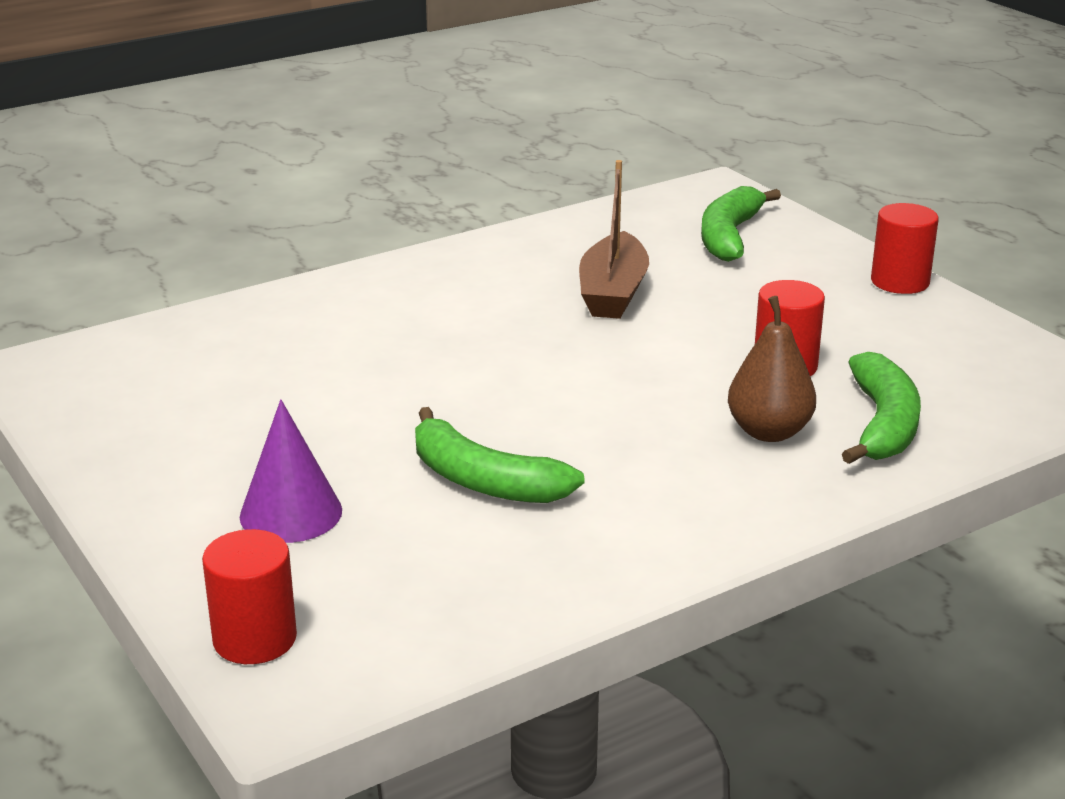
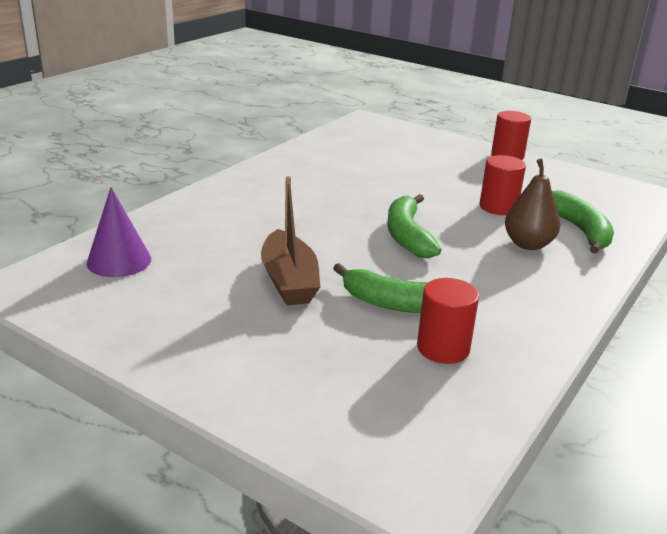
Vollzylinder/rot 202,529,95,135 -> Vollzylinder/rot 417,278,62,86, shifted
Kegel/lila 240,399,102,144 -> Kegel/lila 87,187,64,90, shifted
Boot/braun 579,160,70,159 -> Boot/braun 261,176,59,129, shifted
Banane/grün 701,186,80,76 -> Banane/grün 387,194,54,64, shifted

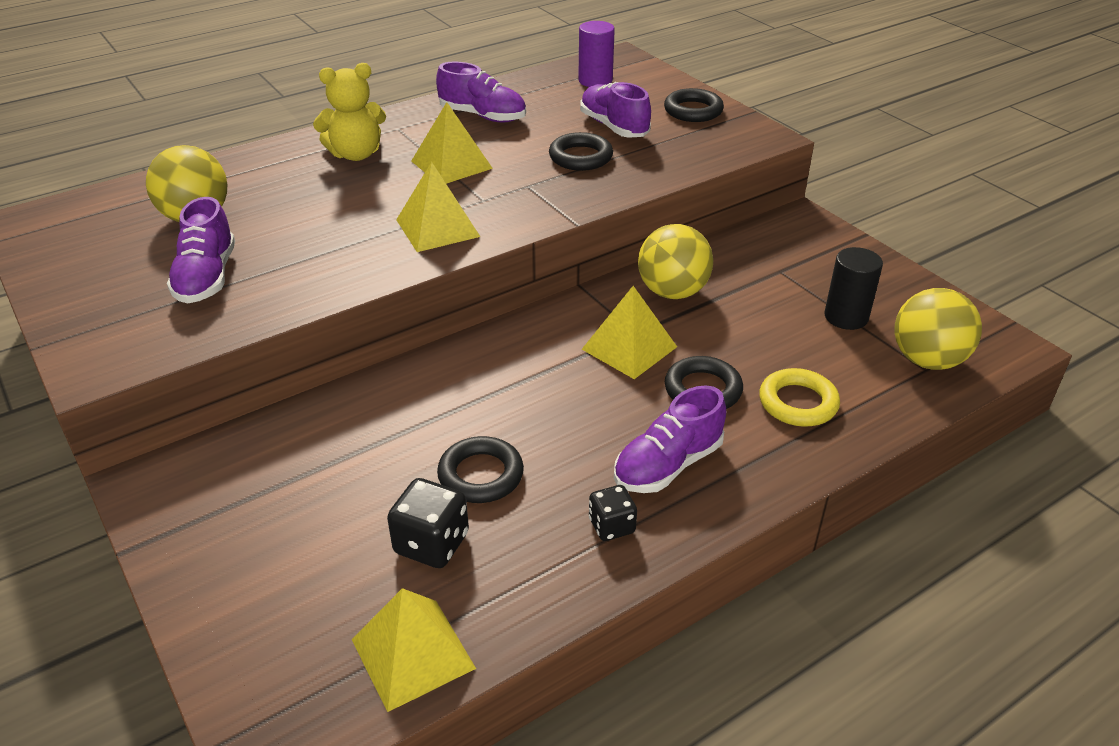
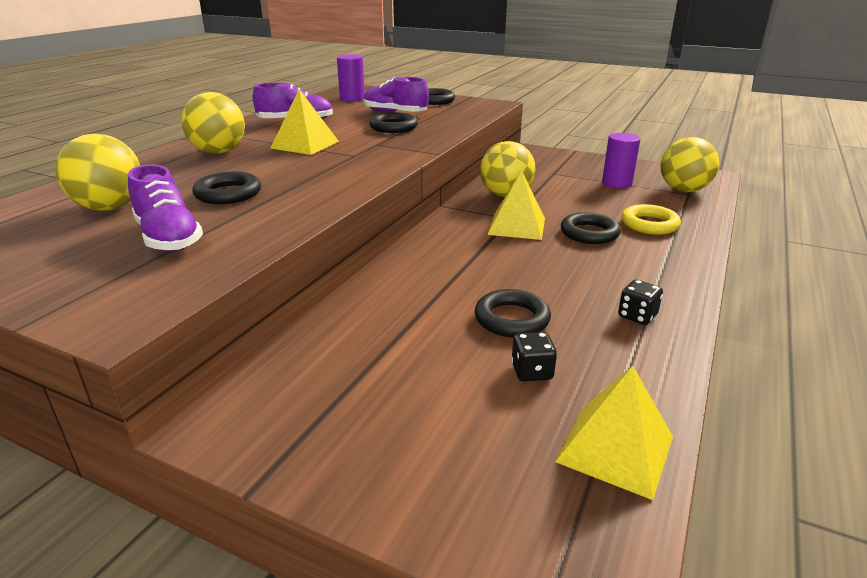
Teddybär/gelb 313,63,73,98 -> Ball/gelb 181,92,64,62
Spielwürfel/schwarz 387,478,82,90 -> Spielwürfel/schwarz 511,332,46,49, x0.65
Pyramide/gelb 396,162,84,90 -> none
Schuh/lila 614,385,112,108 -> none
Vollzylinder/schwarz 824,247,59,83 -> Vollzylinder/lila 602,133,38,55
none -> Ring/schwarz 192,172,69,32

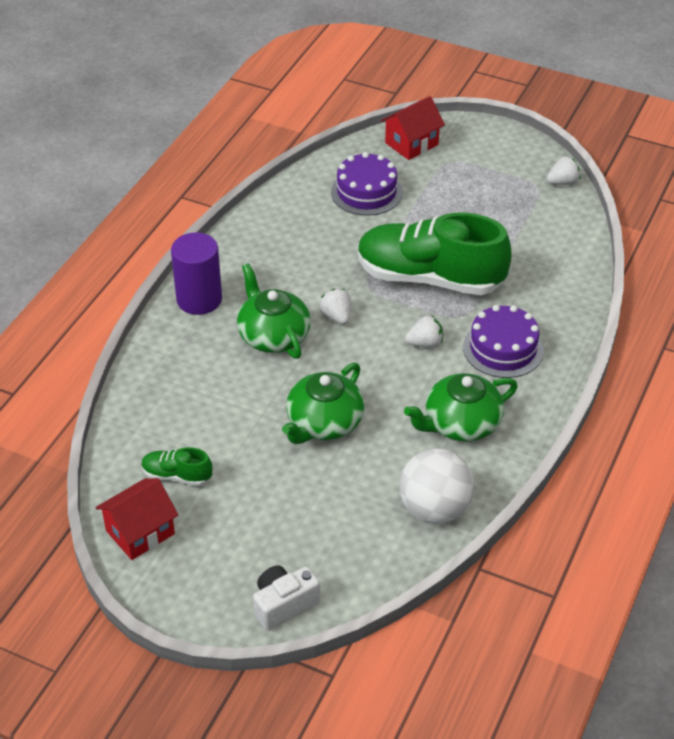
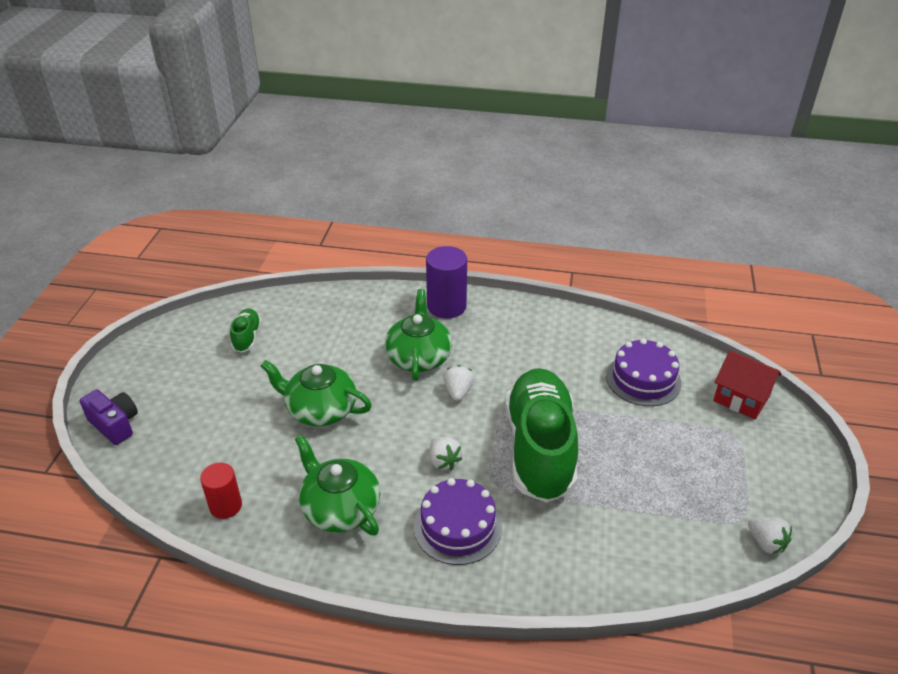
Haus/rot 96,478,82,82 -> none
Teekanne/grün 237,263,74,96 -> Teekanne/grün 385,289,67,92, 45 degrees counterclockwise
Kamera/weiß 253,565,67,66 -> Kamera/lila 80,389,58,56
Erdbeere/weiß 320,289,31,35 -> Erdbeere/weiß 443,365,31,36, 45 degrees counterclockwise
Ball/weiß 399,448,75,76 -> Vollzylinder/rot 200,463,42,56

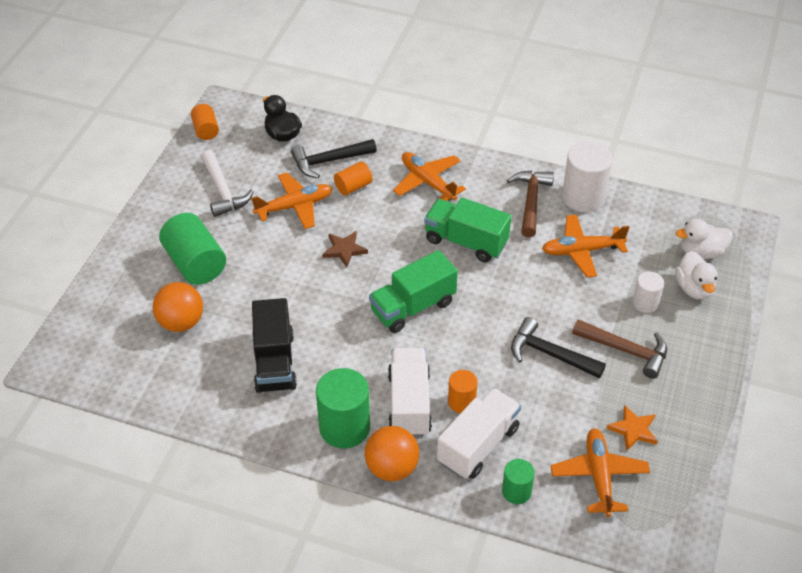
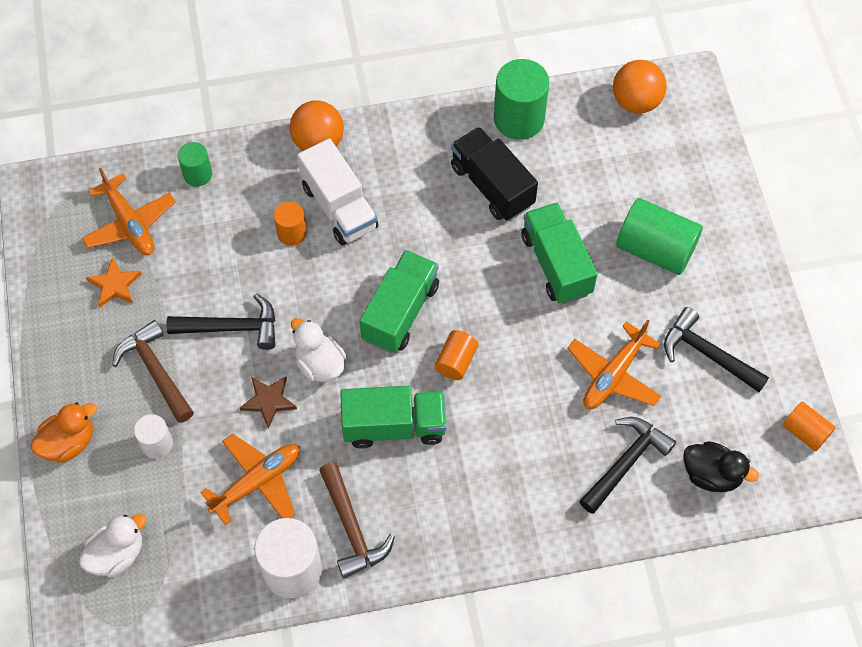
Ball/orange 153,282,50,50 -> Ball/orange 613,60,54,54, shifted
Hammer/weiß 201,150,53,67 -> Hammer/schwarz 664,307,105,85
Vollzylinder/grün 316,368,54,80 -> Vollzylinder/grün 494,59,55,81, shifted
Stern/braun 322,231,46,36 -> Stern/braun 240,376,57,53, shifted
Vollzylinder/orange 334,161,39,34 -> Vollzylinder/orange 434,330,44,50, shifted
Flugzeug/orange 393,152,73,49 -> none
Lastwagen/weiß 437,388,84,91 -> none
Hammer/braun 572,319,95,60 -> Hammer/braun 112,320,82,103, 60 degrees clockwise
Ente/weiß 675,251,42,48 -> Ente/weiß 291,318,56,64, shifted
none -> Ente/orange 30,402,67,61
none -> Lastwagen/grün 521,202,77,102

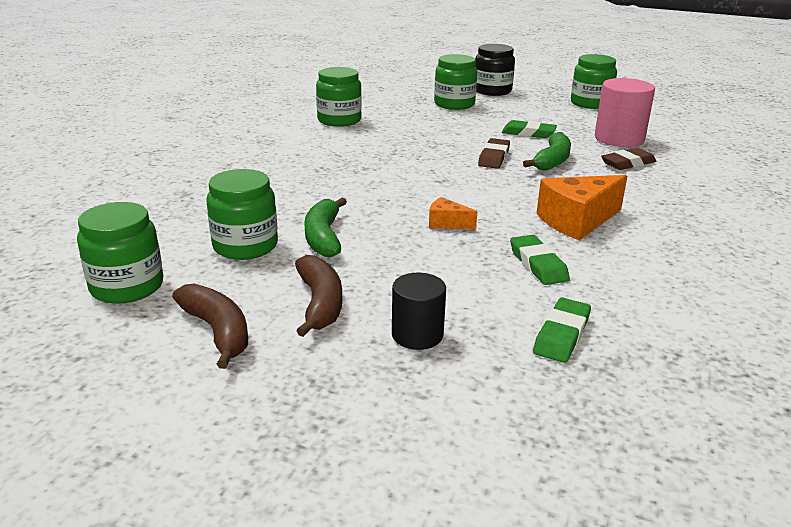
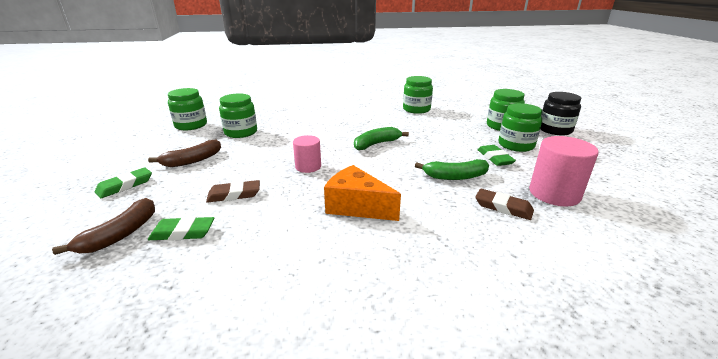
Banane/braun 172,283,76,86 -> Banane/braun 52,198,103,57, shifted
Banane/grün 304,198,43,59 -> Banane/grün 354,127,55,23, shifted
Vollzylinder/schwarz 392,273,54,77 -> none
Käse/orange 429,197,48,32 -> Vollzylinder/rosa 293,135,28,38
Radiergummi/braun 478,138,32,31 -> Radiergummi/braun 206,180,54,23, shifted
Radiergummi/grün 510,235,60,50 -> Radiergummi/grün 95,168,57,30, shifted
Einmachglas/grün 571,54,46,55 -> Einmachglas/grün 499,103,43,49, shifted

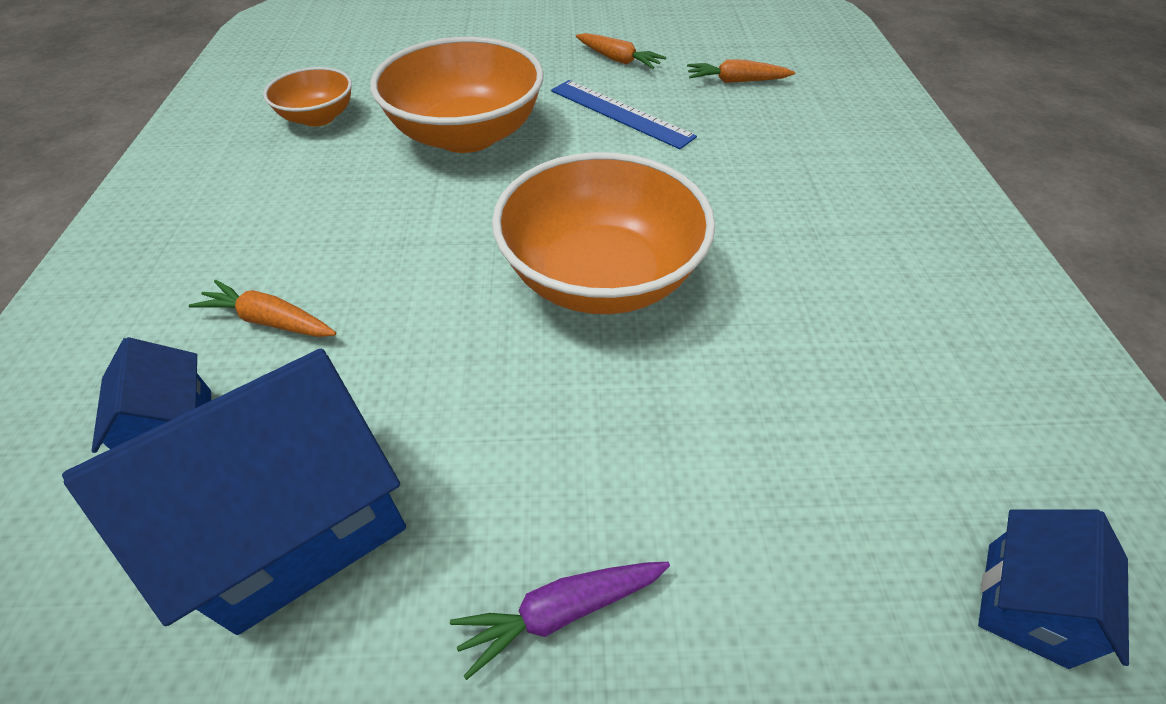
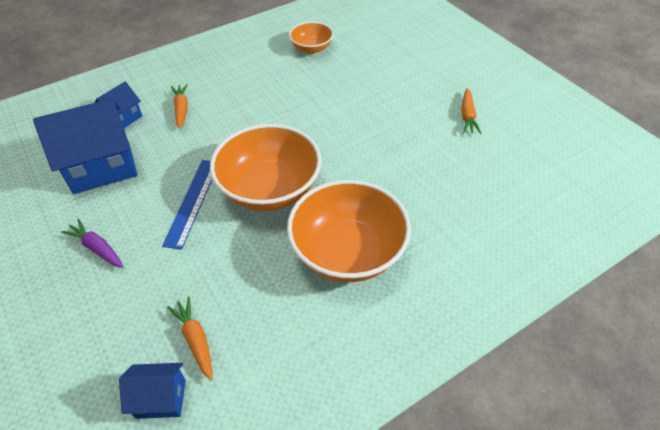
Haus/blau 62,349,344,286 -> Haus/blau 33,99,105,95, 45 degrees counterclockwise
Schüssel/orange 370,37,173,116 -> Schüssel/orange 287,180,124,102, shifted
Lineal/blau 551,80,146,69 -> Lineal/blau 162,160,50,90, shifted
Karotte/orange 687,59,108,24 -> Karotte/orange 167,297,46,84, shifted

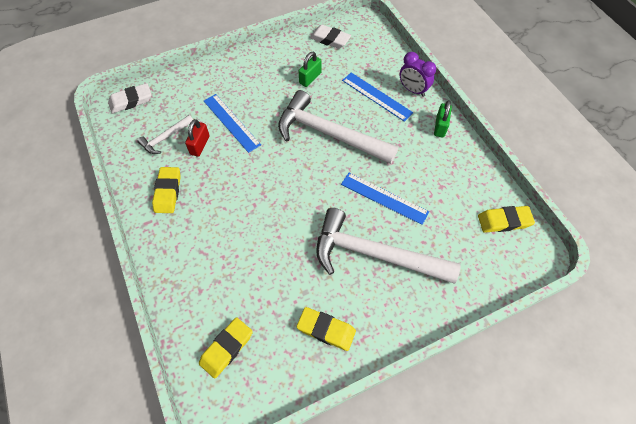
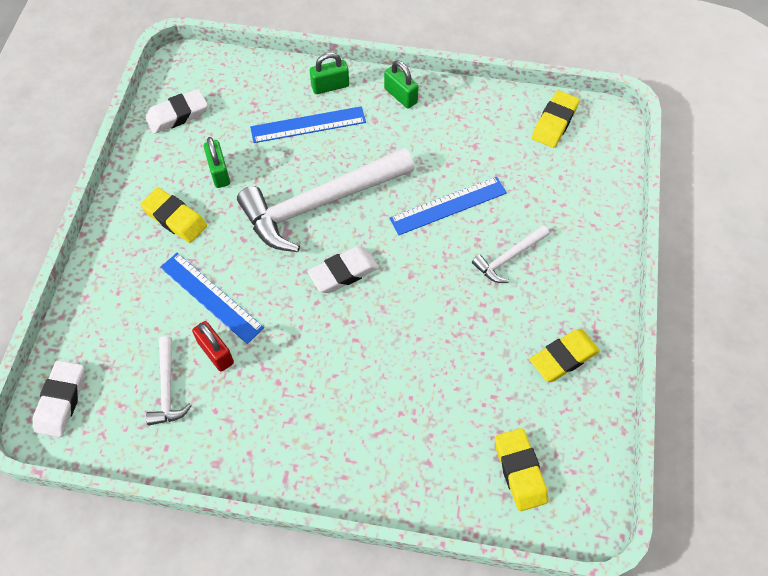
Radiergummi/gelb 152,167,29,46 -> Radiergummi/gelb 140,188,67,55, shifted
Lineal/blau 204,94,57,59 -> Lineal/blau 160,253,104,91, 45 degrees clockwise
Hammer/weiß 316,208,145,76 -> Hammer/weiß 472,225,78,58, x0.46
Wecker/lila 399,52,37,45 -> Vorhängeschloss/grün 310,52,39,42
none -> Radiergummi/weiß 308,246,71,47

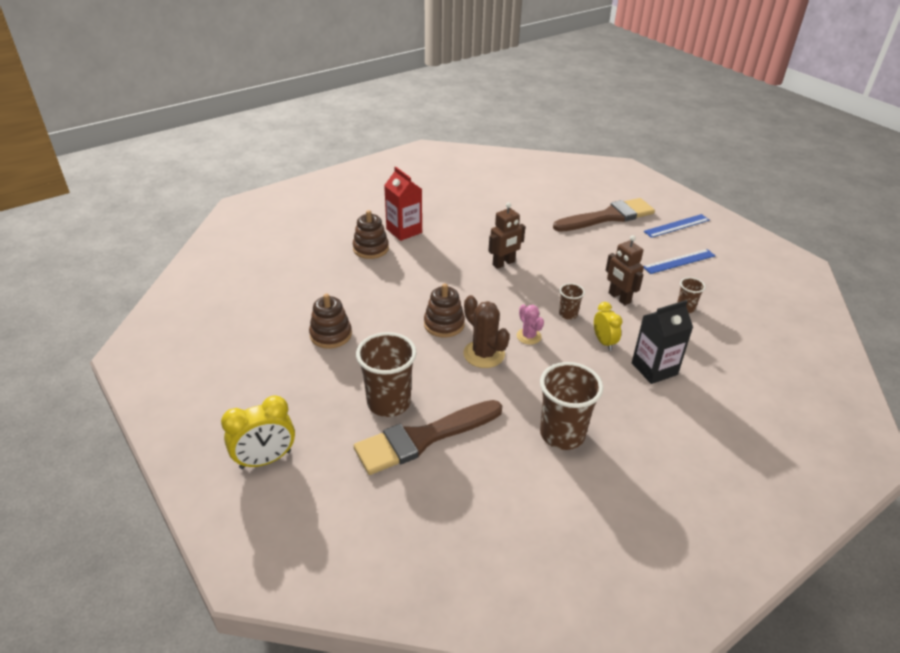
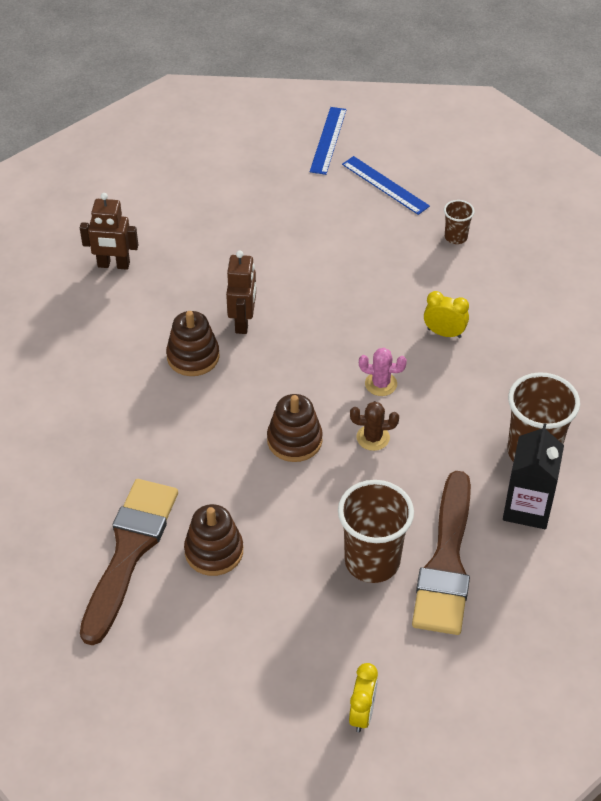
Wecker/gelb 221,395,74,74 -> Wecker/gelb 349,663,29,69, x0.65
Stapelspielzeug/braun 353,210,36,49 -> Stapelspielzeug/braun 166,311,54,65, shifted
Getränkekarton/rot 384,167,38,74 -> none
Kaktus/braun 463,295,47,73 -> Kaktus/braun 350,401,49,50, x0.62
Pinsel/braun 553,198,102,34 -> Pinsel/braun 80,479,98,166, shifted
Becher/braun 559,283,26,37 -> none
Roboter/braun 606,235,38,70 -> Roboter/braun 80,193,58,77, shifted
Getränkekarton/schwarz 632,300,61,84 -> Getränkekarton/schwarz 503,423,61,106, shifted
Lineal/blau 644,249,71,25 -> Lineal/blau 342,156,88,59, 60 degrees counterclockwise

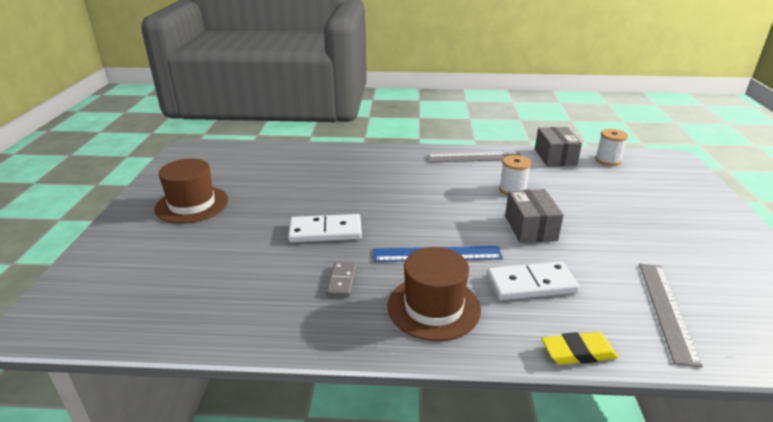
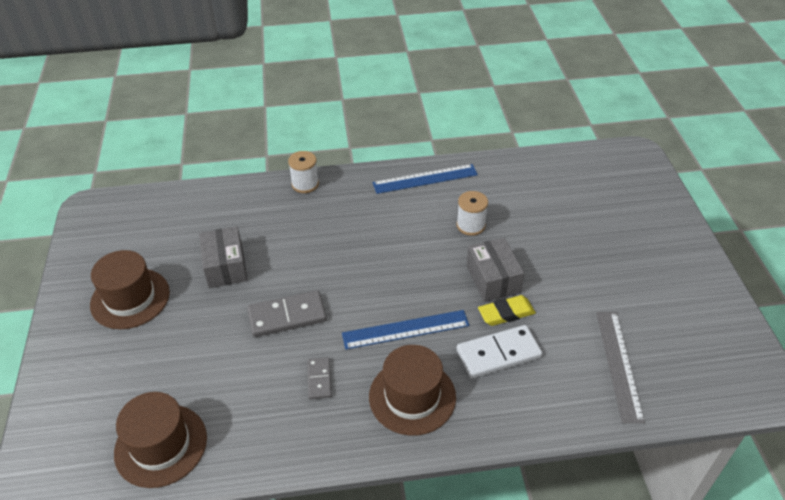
Dominostein/weiß 288,214,74,29 -> Dominostein/grau 247,290,80,47
Lineal/grau 427,152,94,11 -> Lineal/blau 373,164,105,30
Schachtel/grau 535,127,47,39 -> Schachtel/grau 199,226,49,62, shifted
Radiergummi/gelb 542,332,76,33 -> Radiergummi/gelb 478,295,58,31, shifted
Garnrolle/weiß 595,129,33,37 -> Garnrolle/weiß 288,151,31,42, shifted
none -> Hut/braun 114,392,93,96

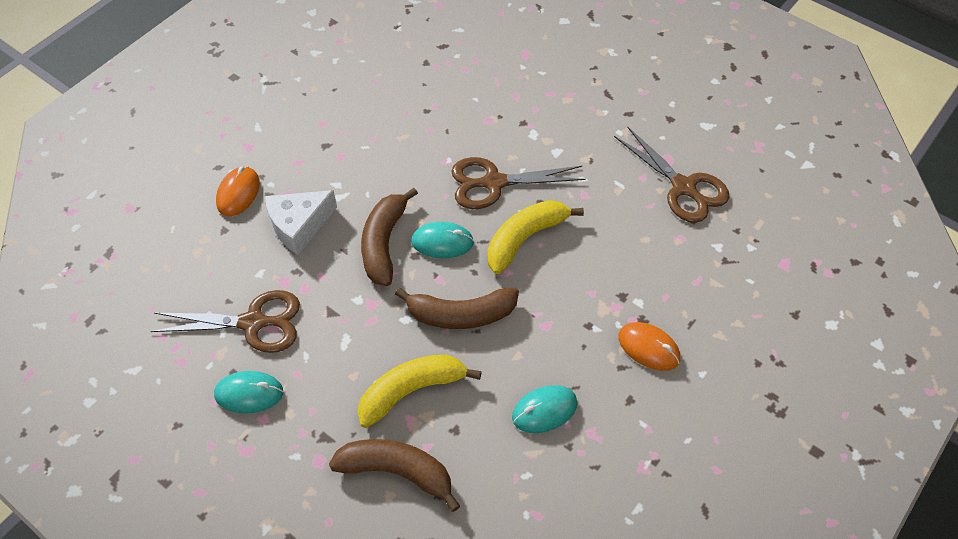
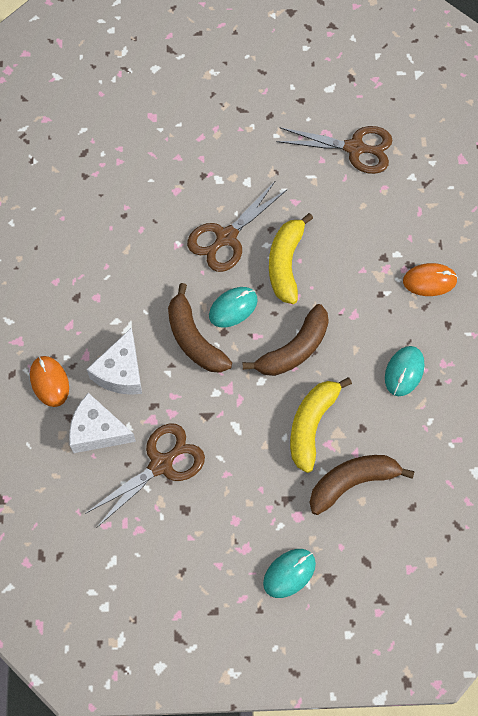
Computermaus/türkis 214,371,69,42 -> Computermaus/türkis 263,549,53,49, shifted
none -> Käse/weiß 69,393,67,60

